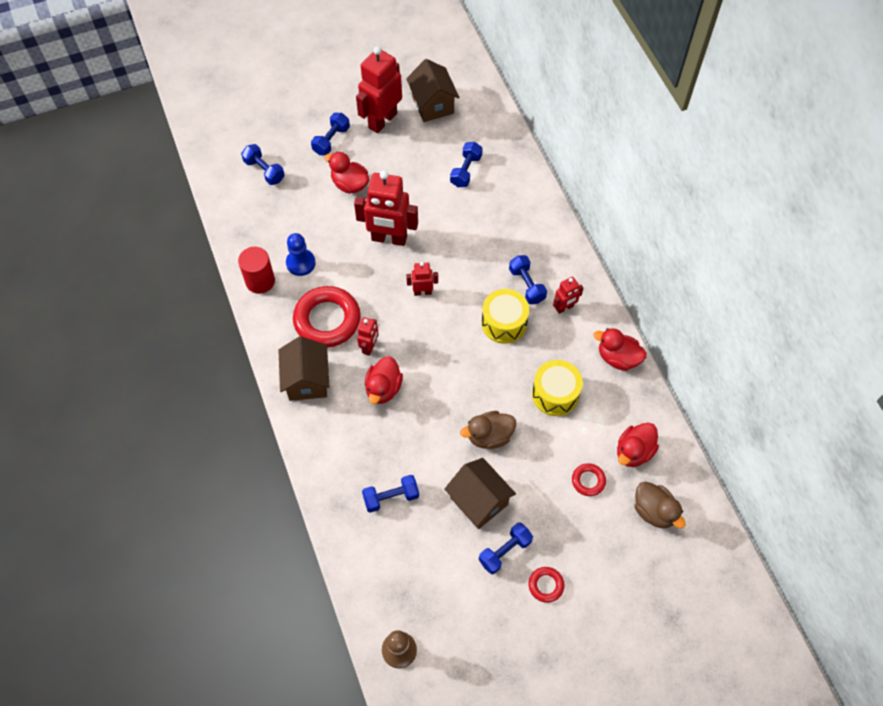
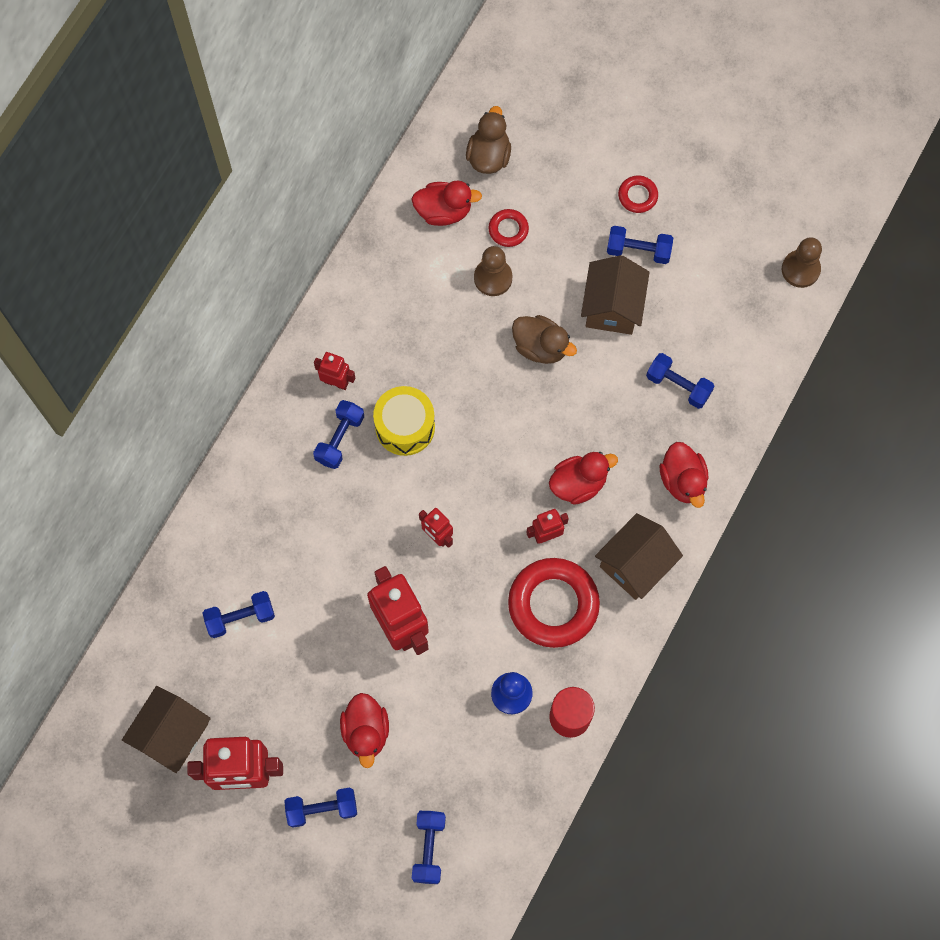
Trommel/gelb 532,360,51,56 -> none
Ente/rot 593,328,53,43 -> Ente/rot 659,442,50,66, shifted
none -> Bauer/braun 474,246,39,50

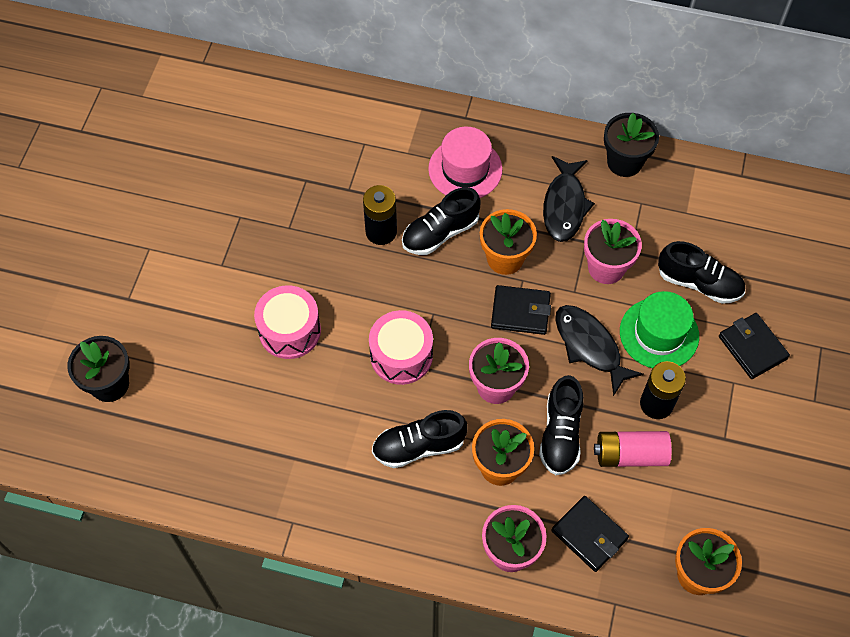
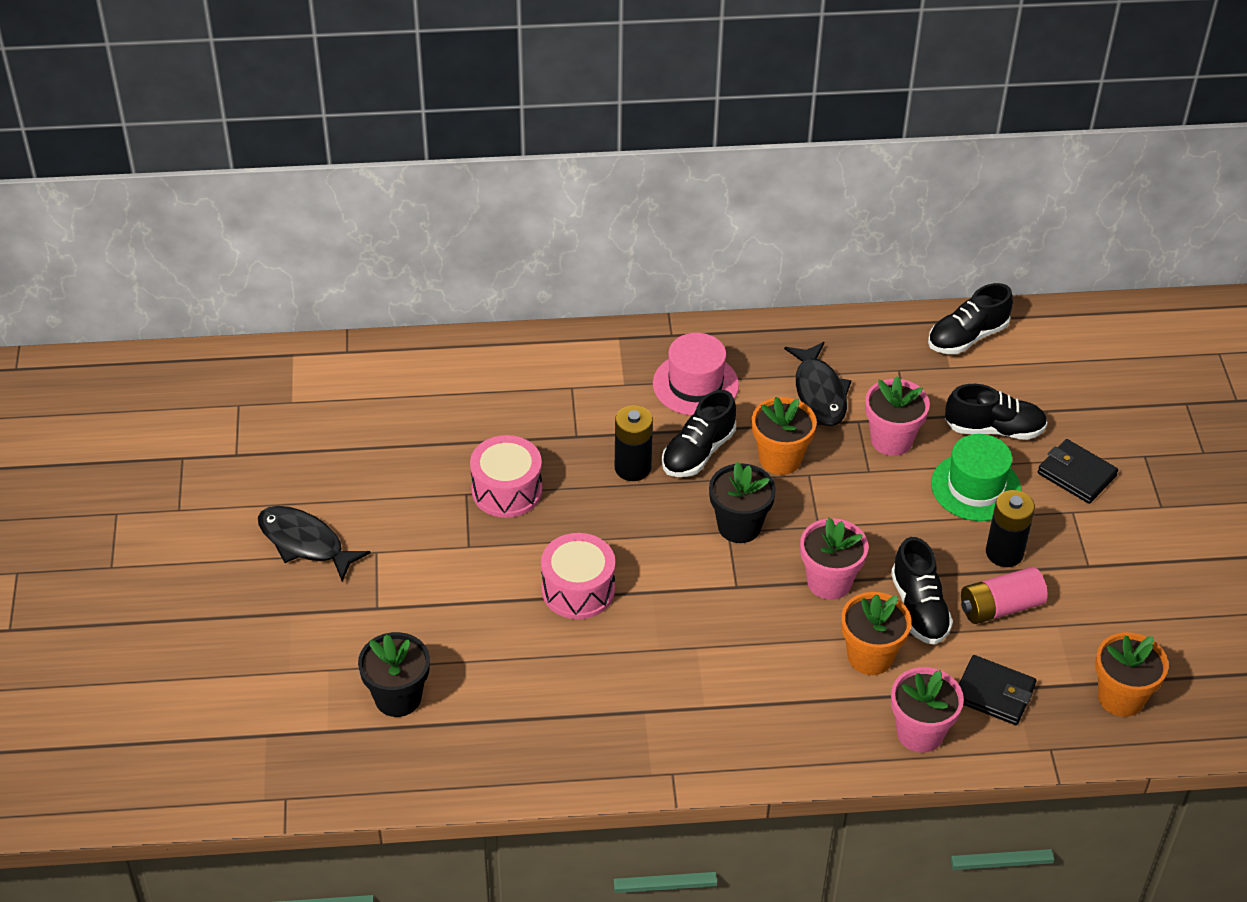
Trommel/rosa 369,310,64,75 -> Trommel/rosa 470,435,72,83, shifted
Schuh/schwarz 372,410,96,58 -> Schuh/schwarz 928,283,85,71, shifted
Geldbörse/schwarz 491,285,60,50 -> none
Fisch/schwarz 555,305,89,91 -> Fisch/schwarz 258,506,113,76, shifted
Blumentopf/schwarz 604,113,55,64 -> Blumentopf/schwarz 709,462,67,81, shifted

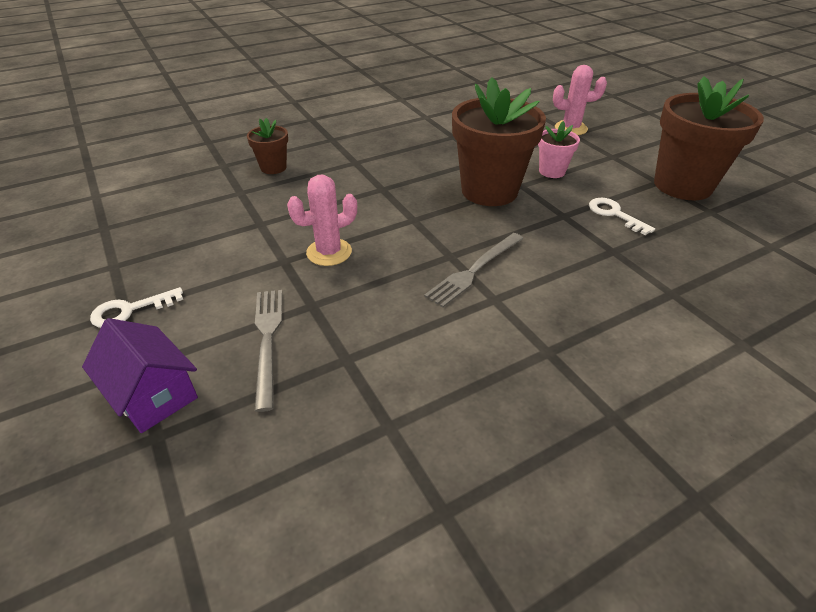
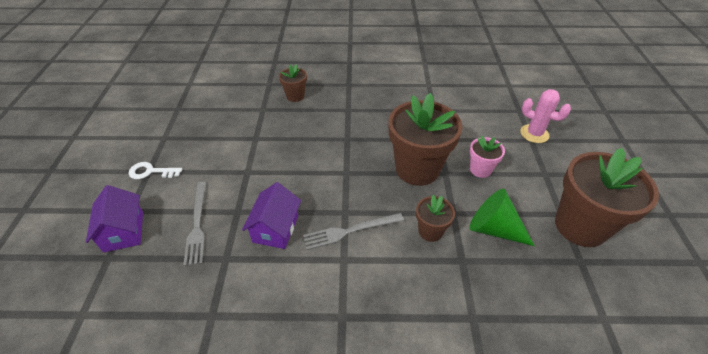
Gabel/grau 255,290,27,122 -> Gabel/grau 183,182,24,84, 150 degrees clockwise
Kaktus/rosa 287,175,70,91 -> none
Schlüssel/weiß 589,198,66,37 -> Kegel/grün 470,189,65,57
none -> Haus/lila 242,182,59,67
none -> Blumentopf/braun 416,195,39,47

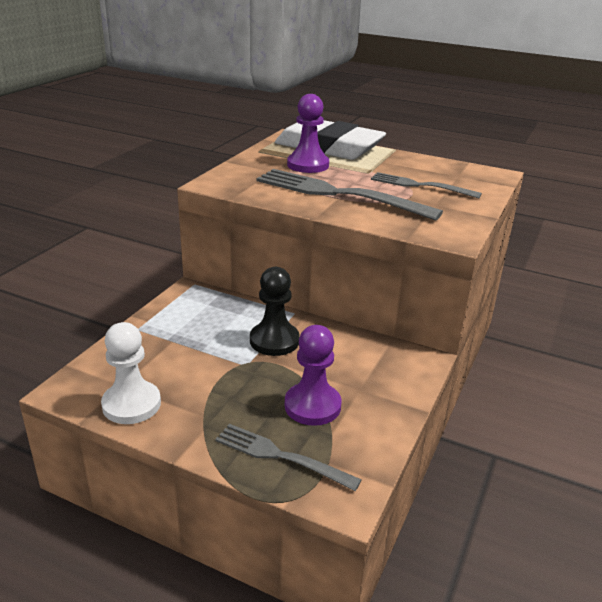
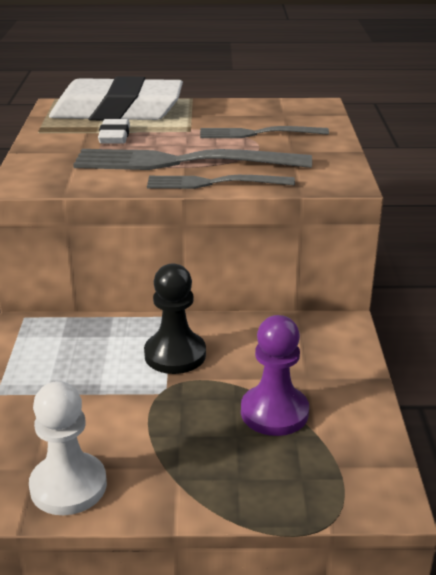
Gabel/grau 215,424,147,67 -> Gabel/grau 147,175,148,14, shifted
Bauer/lila 287,94,42,79 -> Radiergummi/weiß 98,119,32,25

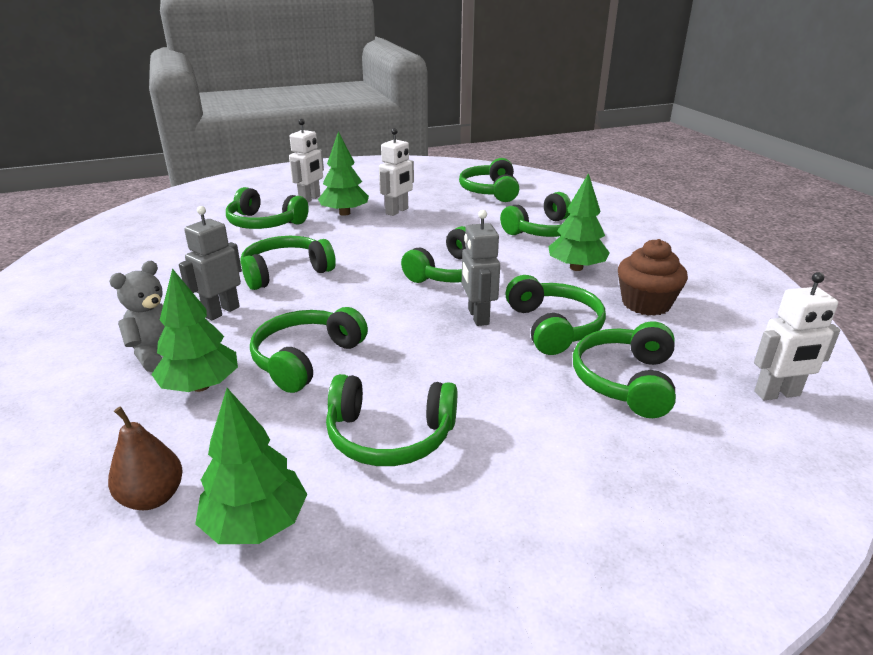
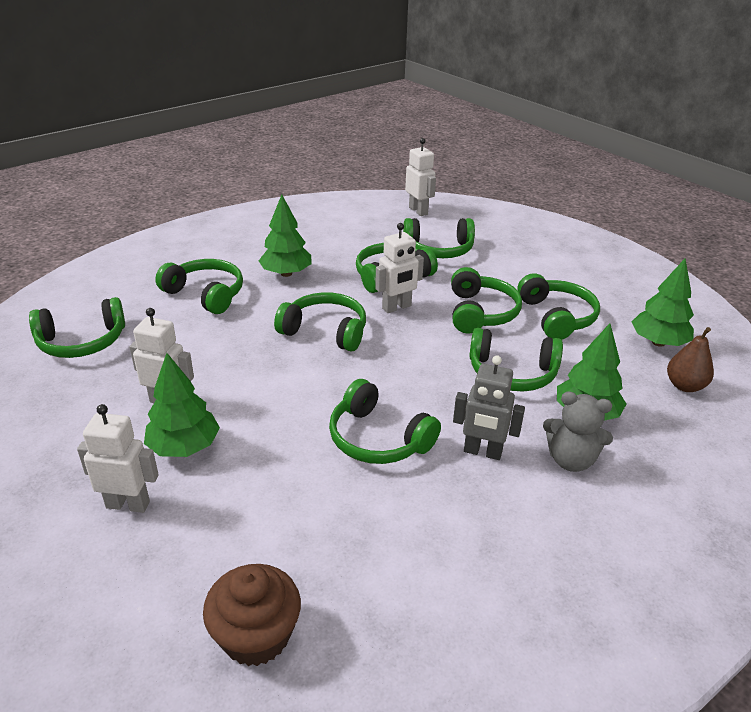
Kopfhörer/grün 226,187,83,42 -> Kopfhörer/grün 451,267,71,67, shifted
Roboter/grau 462,210,38,116 -> Roboter/weiß 375,223,49,90
Muffin/braun 618,239,70,77 -> Muffin/braun 203,564,98,102, shifted

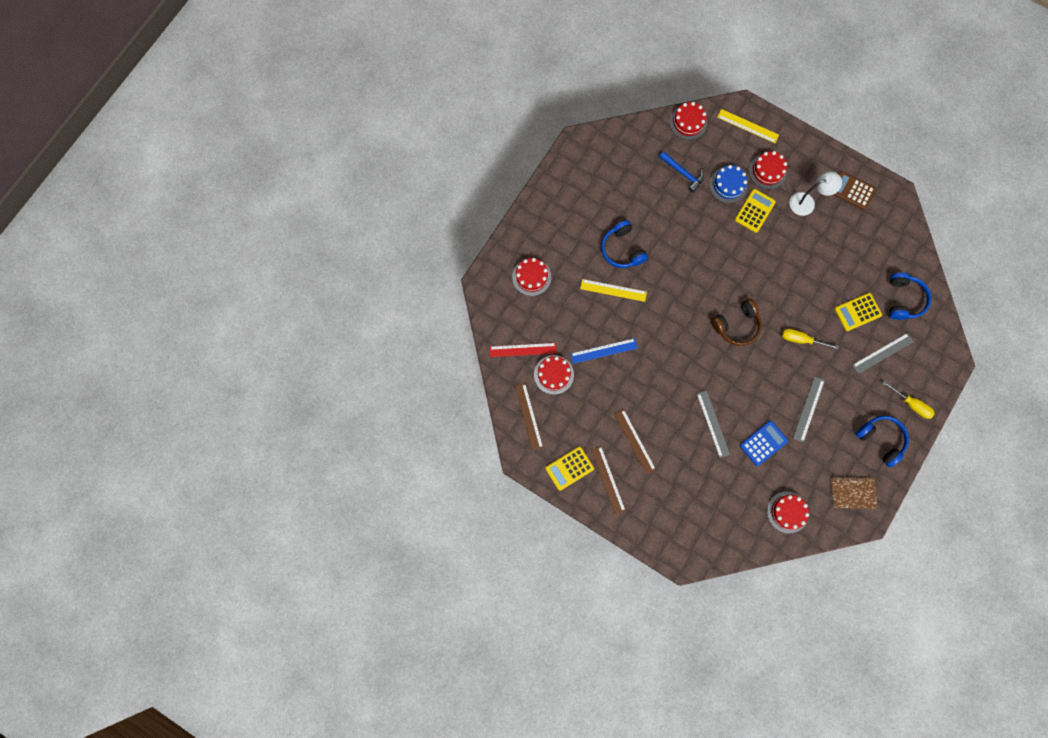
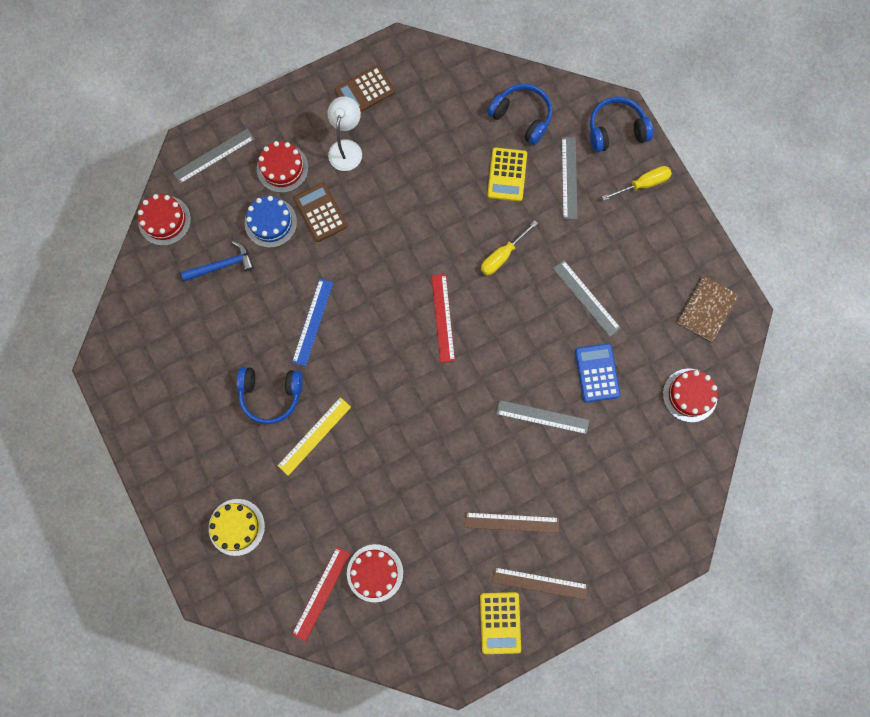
Kuchen/rot 512,258,39,38 -> Kuchen/gelb 209,499,56,57
Lineal/braun 515,383,28,68 -> none
Lineal/blau 570,338,68,26 -> Lineal/blau 292,279,41,87, shifted
Kopfhörer/braun 711,299,51,47 -> Lineal/rot 432,274,23,88
Lineal/gelb 717,109,62,34 -> Lineal/grau 173,128,82,56
Taschenrechner/gelb 735,189,41,44 -> Taschenrechner/braun 294,182,54,60
Kopfhörer/blau 856,416,53,51 -> Kopfhörer/blau 590,97,63,55, shifted

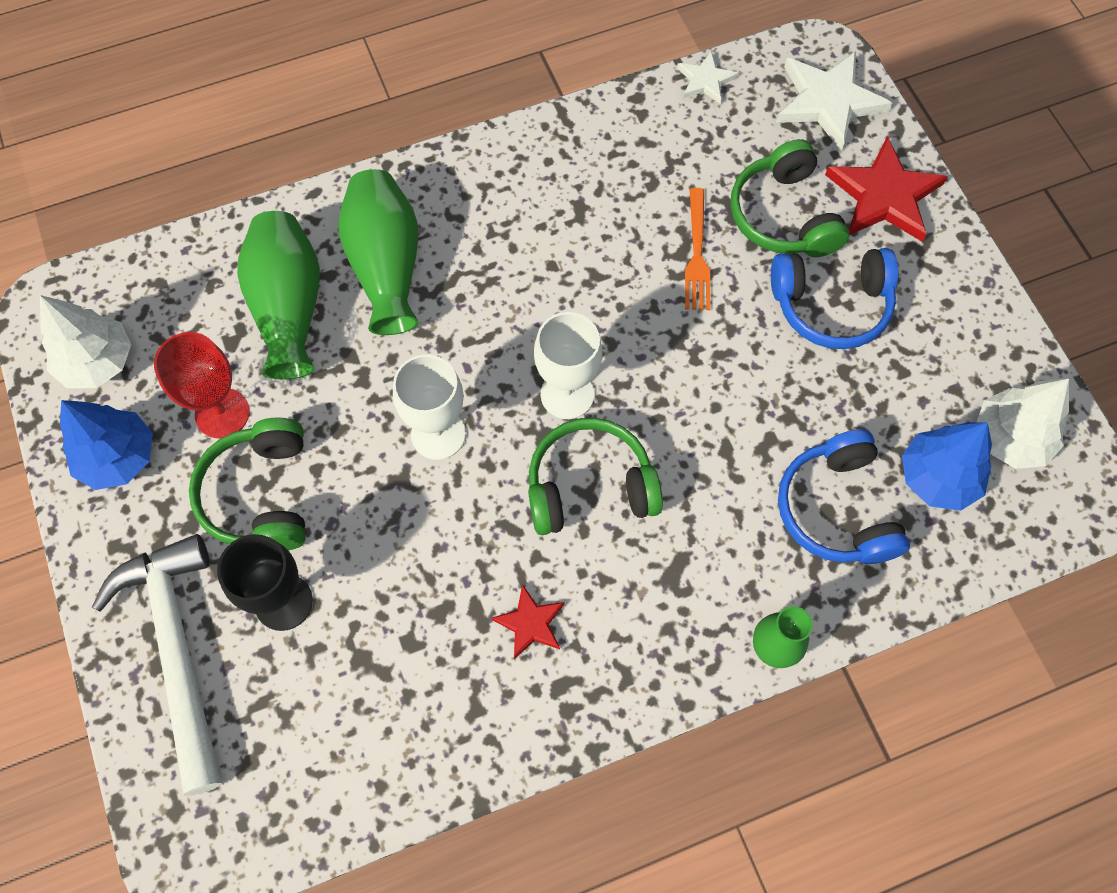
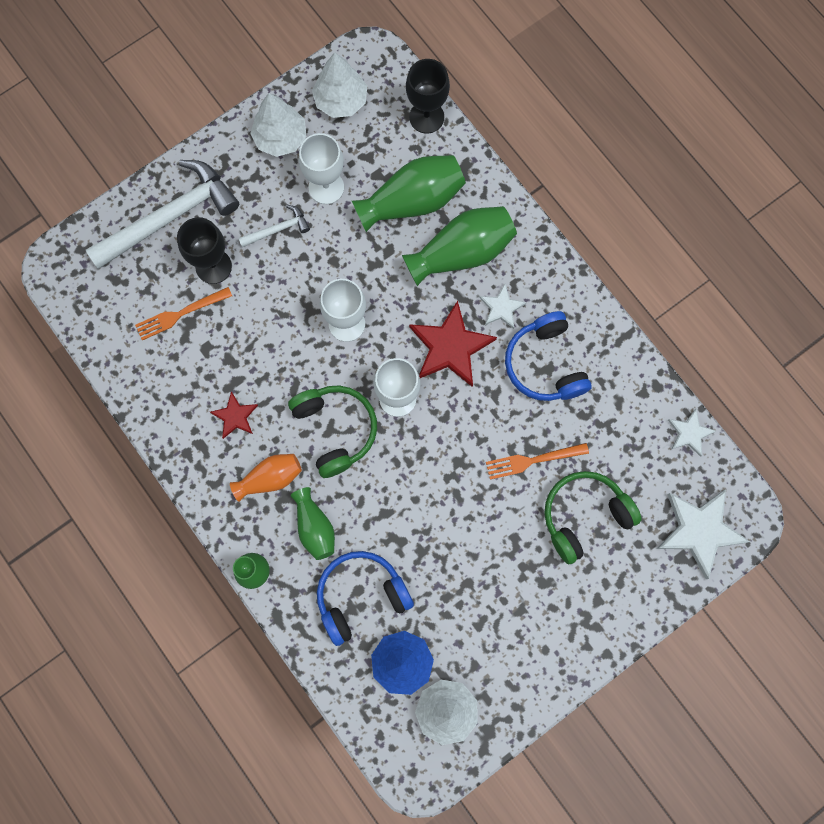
Baum/blau 60,400,93,90 -> Baum/weiß 250,93,56,64
Kelch/rot 154,332,96,106 -> Kelch/weiß 299,133,45,71
Kopfhörer/grün 189,417,117,134 -> Hammer/weiß 238,205,72,43
Kopfhörer/blau 771,248,127,101 -> Kopfhörer/blau 505,311,87,90, shifted
Stern/rot 825,136,123,106 -> Stern/rot 409,301,88,86, shifted
none -> Gabel/orange 135,287,97,53
none -> Vase/orange 230,454,72,48
none -> Vase/grün 290,487,45,73
none -> Kelch/schwarz 406,59,44,75
none -> Stern/weiß 479,284,48,45

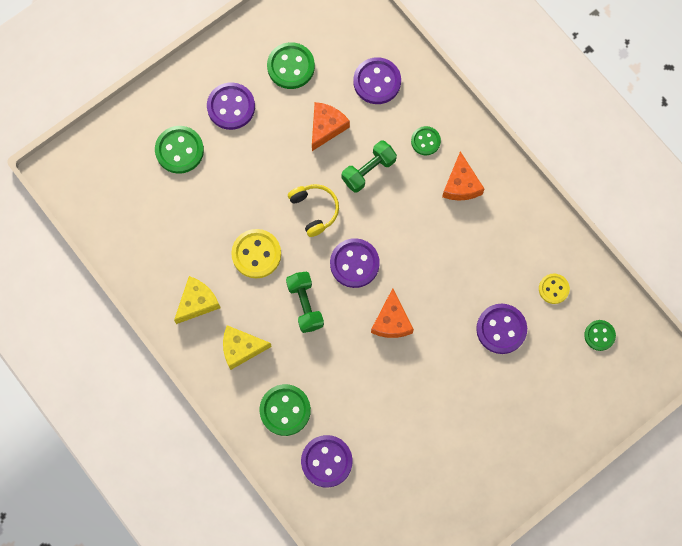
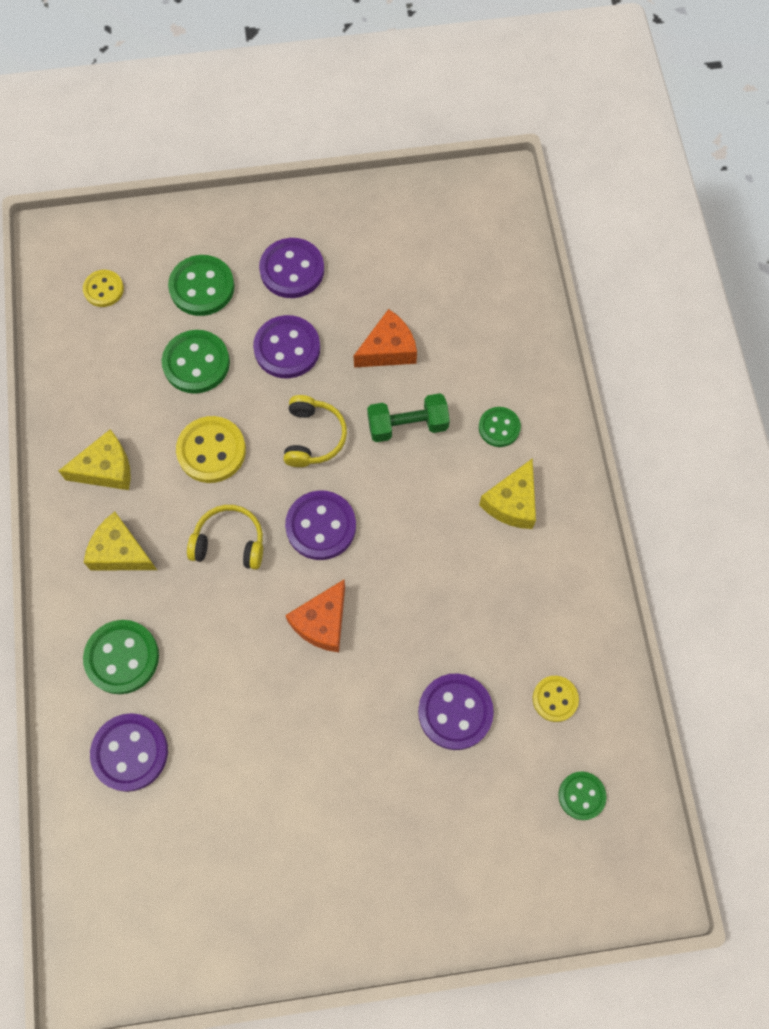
Knopf/grün 267,42,48,47 -> Knopf/grün 162,330,68,64, shifted
Hantel/grün 286,271,38,62 -> Kopfhörer/gelb 187,505,76,65
Knopf/lila 353,57,48,47 -> Knopf/lila 253,315,67,63, shifted
Käse/orange 442,151,42,50 -> Käse/gelb 479,458,57,71
none -> Knopf/gelb 83,270,41,37

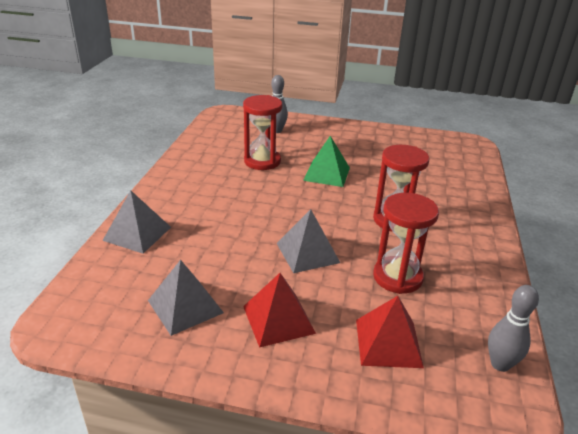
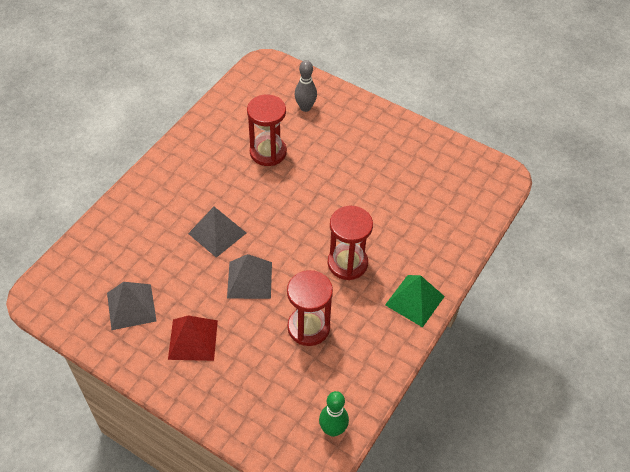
Pyramide/grau 102,190,69,64 -> Pyramide/grau 188,207,58,51, shifted
Pyramide/grün 303,136,47,51 -> Pyramide/grün 385,275,60,52, shifted
Pyramide/rot 356,296,68,72 -> none
Bowlingkegel/grau 488,285,51,87 -> Bowlingkegel/grün 319,391,30,46

